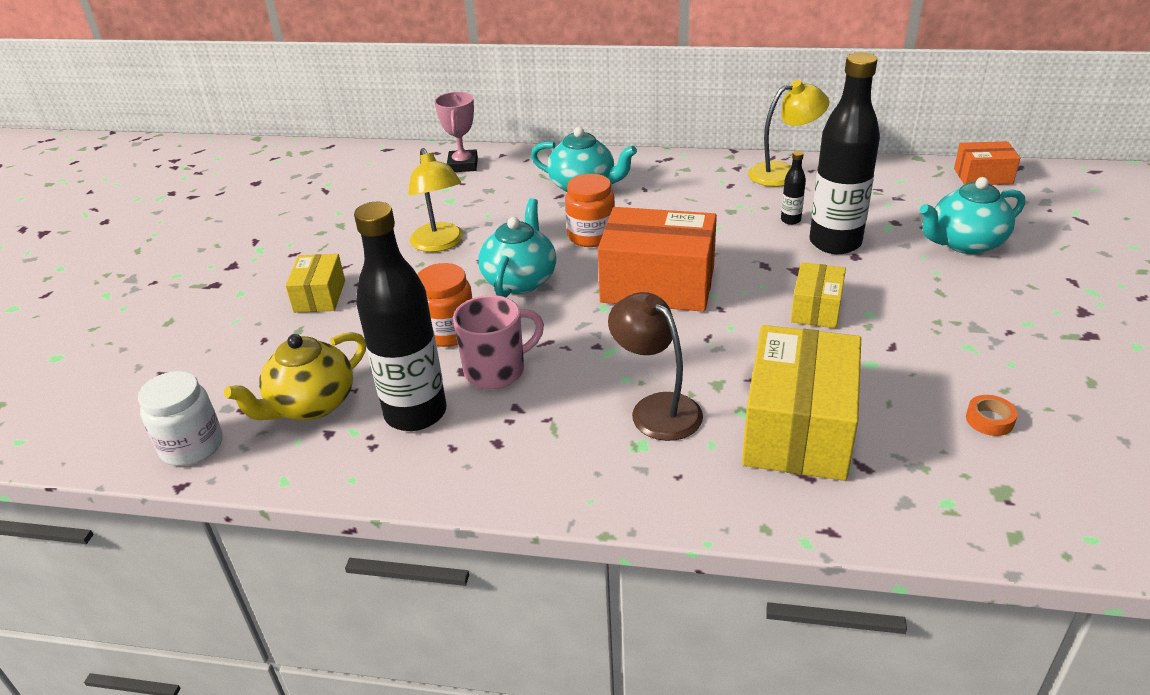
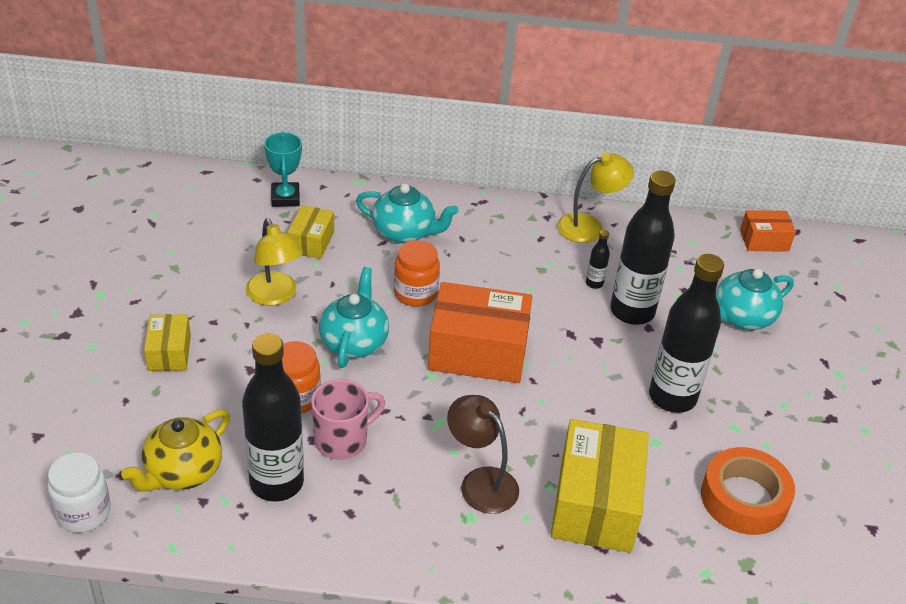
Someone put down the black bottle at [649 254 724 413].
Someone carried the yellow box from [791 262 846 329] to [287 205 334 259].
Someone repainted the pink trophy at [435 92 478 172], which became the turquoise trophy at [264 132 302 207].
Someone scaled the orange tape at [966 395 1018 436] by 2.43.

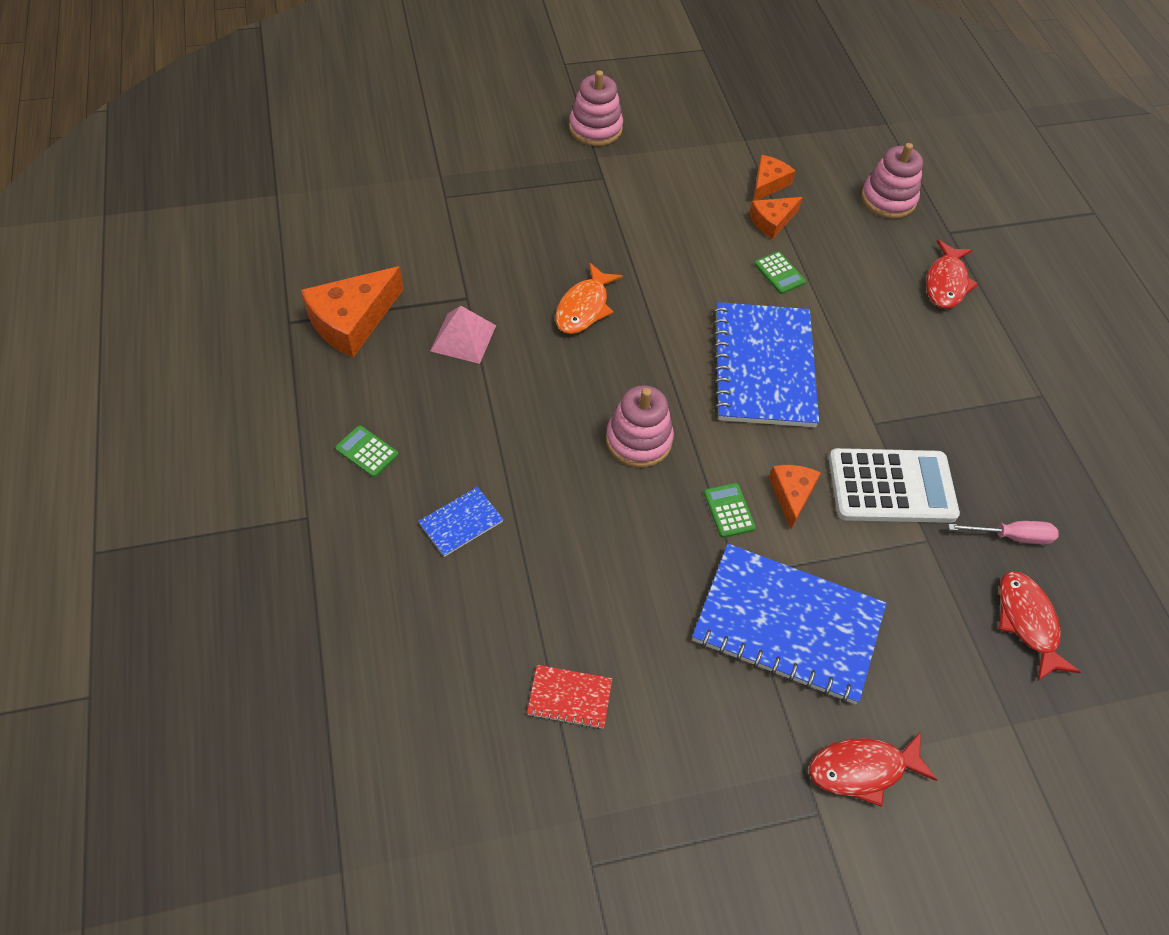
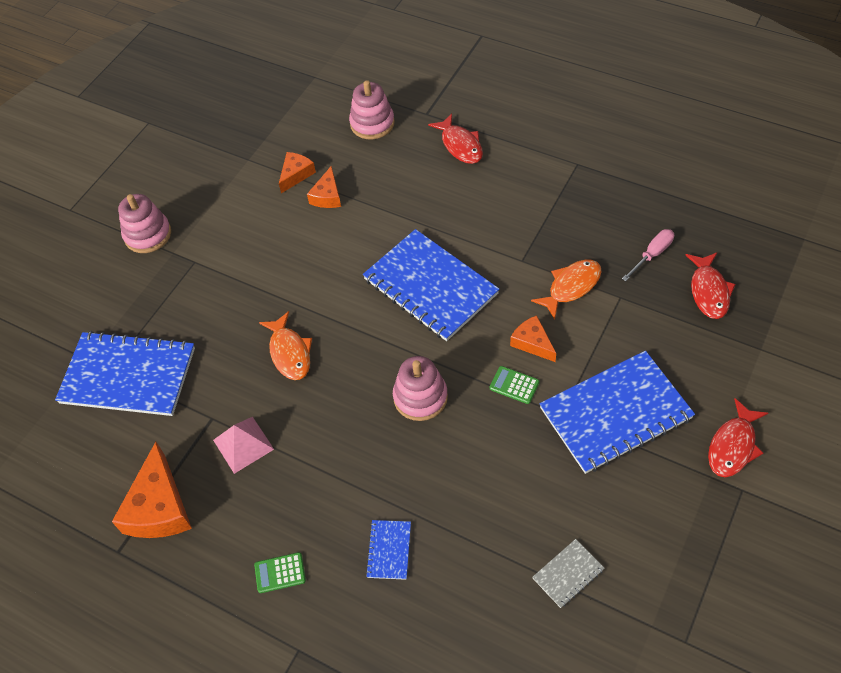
Someone took away the green calculator at [754 252 806 294].
Someone put down the blue notebook at [55 331 195 416].
Someone swapped the white calculator at [829 448 960 523] for the orange fish at [531 259 602 320].
Someone repainted the red notebook at [527 665 612 729], which became the grey notebook at [532 539 604 608].
Someone rotated the orange cheese at [753 155 796 201] by 45 degrees clockwise.
Someone rotated the red fish at [999 571 1081 681] by 120 degrees counterclockwise.

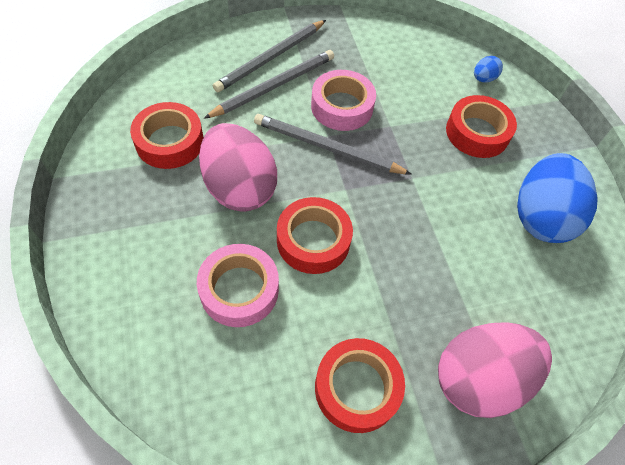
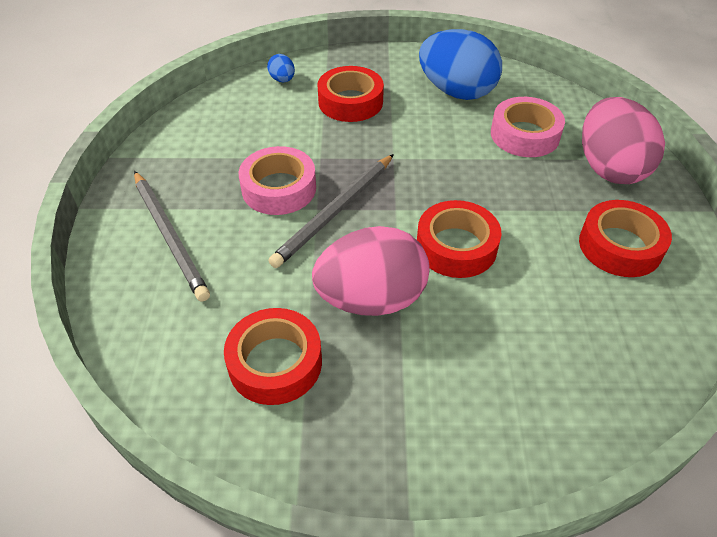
Someone took away the grey pencil at [204 50 334 119].
Someone carried the pink tape from [197 244 279 327] to [491 97 565 157].

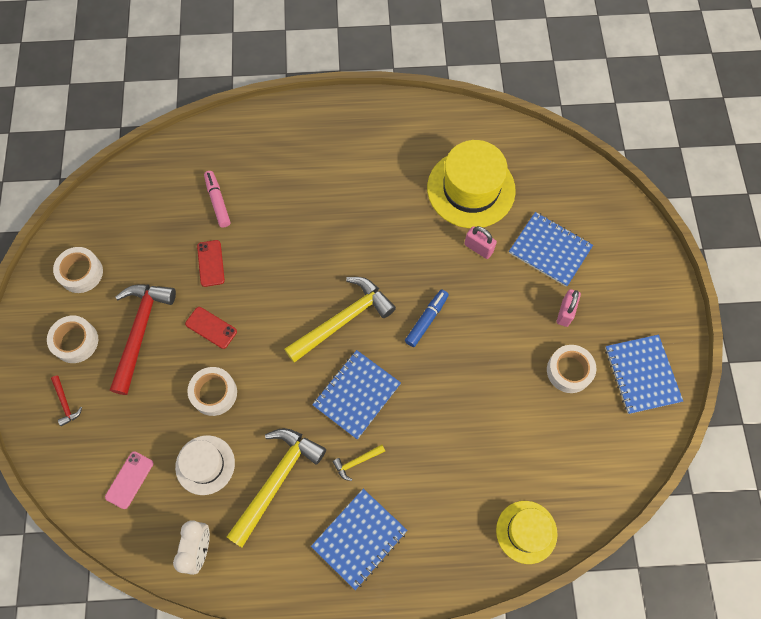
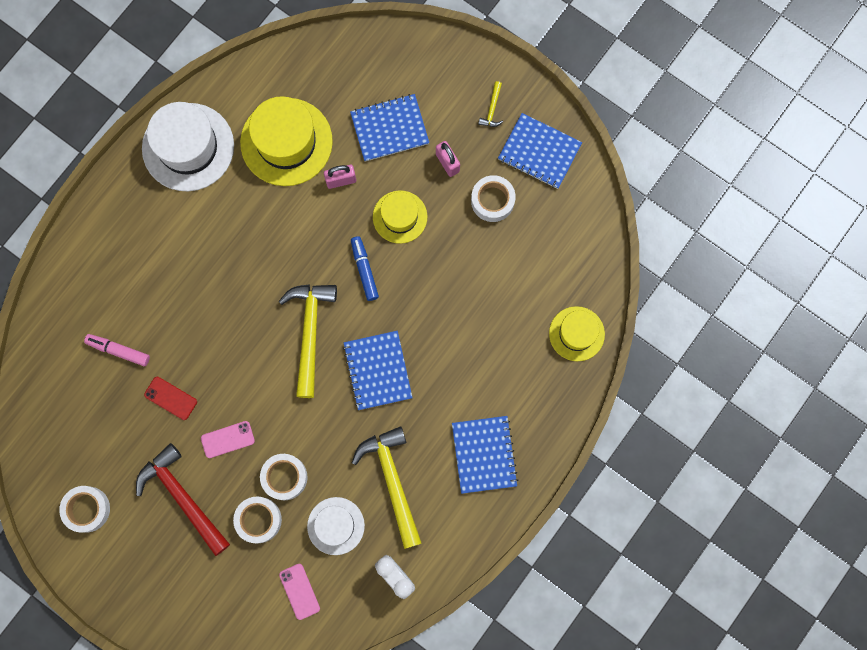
Someone took away the red hammer at [51 376 82 426].
Someone put down the white hat at [142 102 234 191].
Someone put down the yellow hat at [373 191 427 244].
Someone carried the white tape from [47 316 98 363] to [233 497 282 543].
Someone carried the yellow hammer from [333 444 385 481] to [478 81 503 127].
Someone repainted the red phone at [185 307 237 349], which became the pink phone at [201 421 255 458].

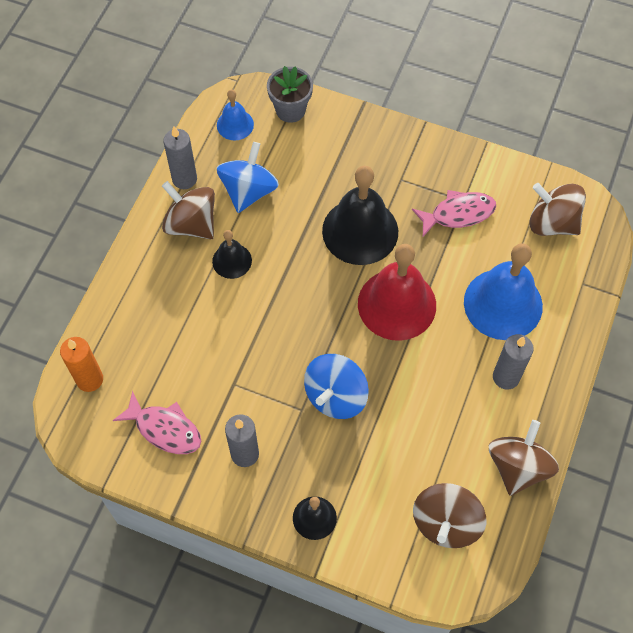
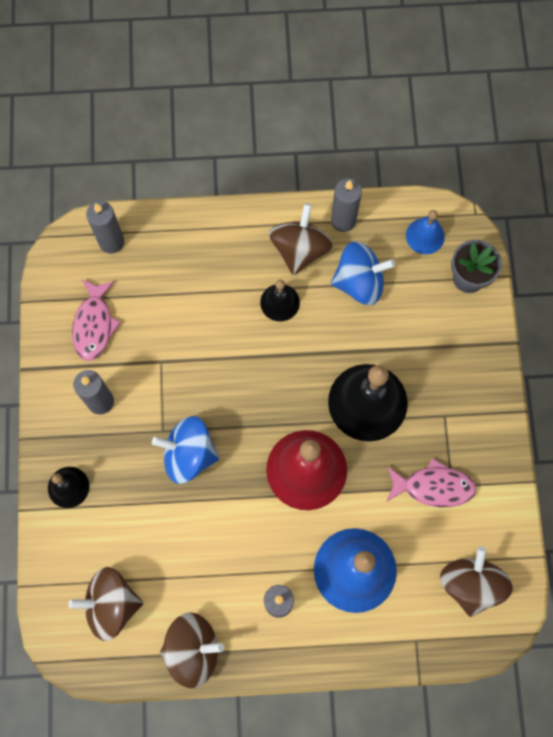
Someone repainted the orange candle at [60 337 103 392], which became the grey candle at [86 201 124 254].
Someone rotated the pink fish at [412 190 496 237] by 45 degrees counterclockwise.

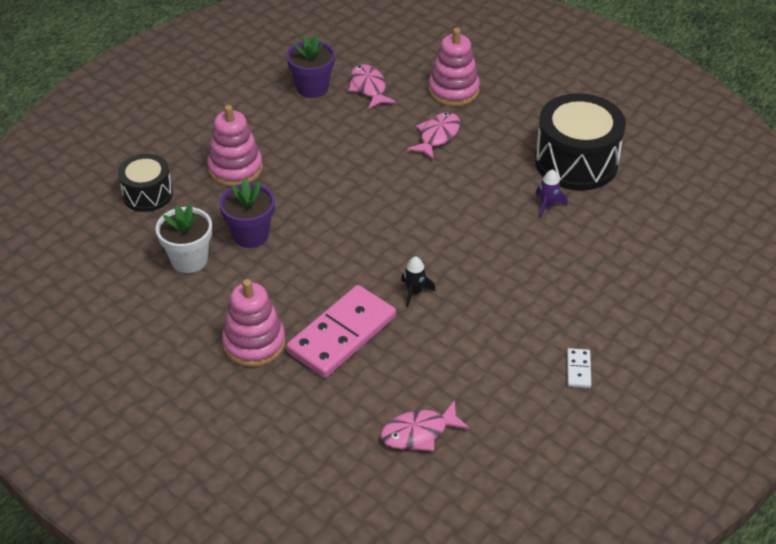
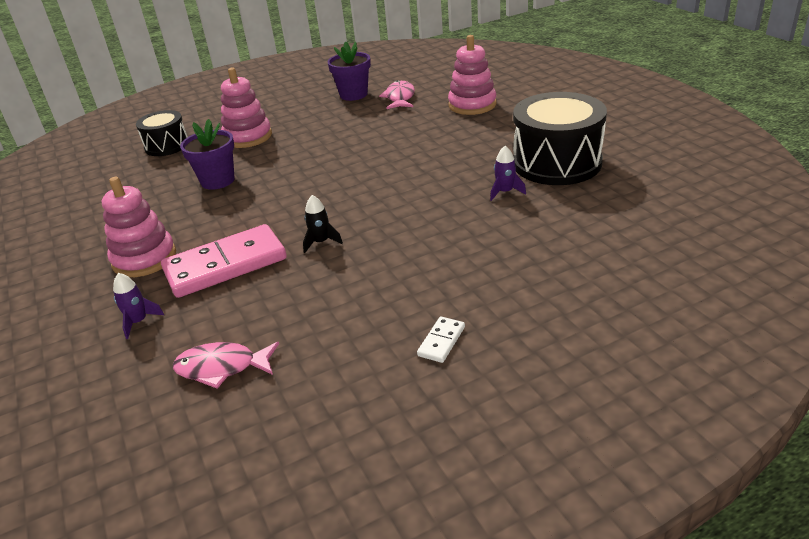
Someone took away the white flower pot at [156 204 212 273].
Someone took away the pink fish at [407 112 460 160].
Someone put down the purple rocket at [113 273 164 339].

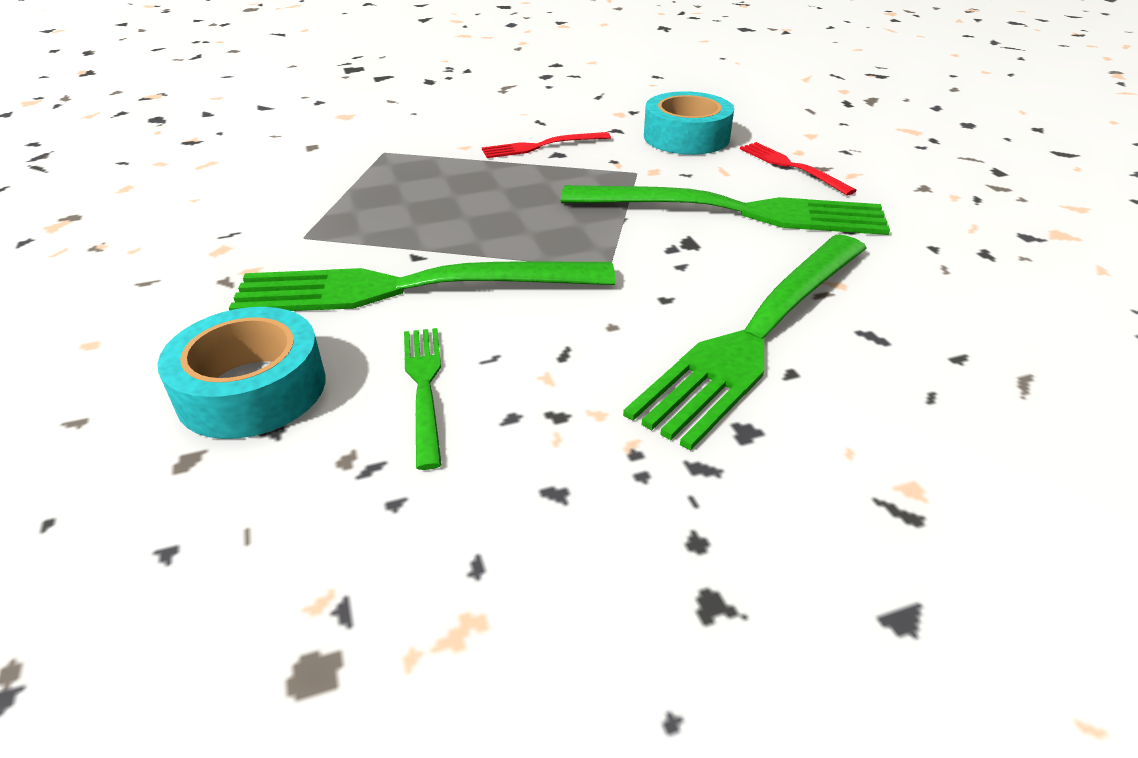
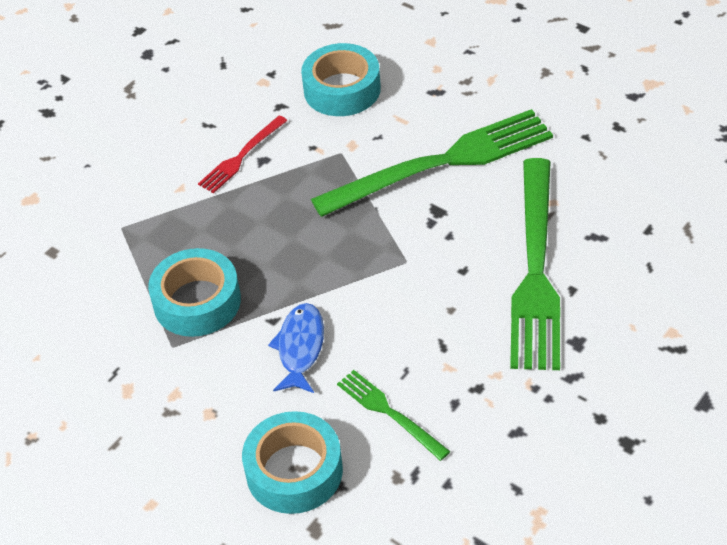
Someone took away the red fork at [740 142 857 195].
Someone put down the turquoise tape at [148 248 241 337].
Someone swapped the green fork at [229 261 616 311] for the blue fish at [268 303 324 393].

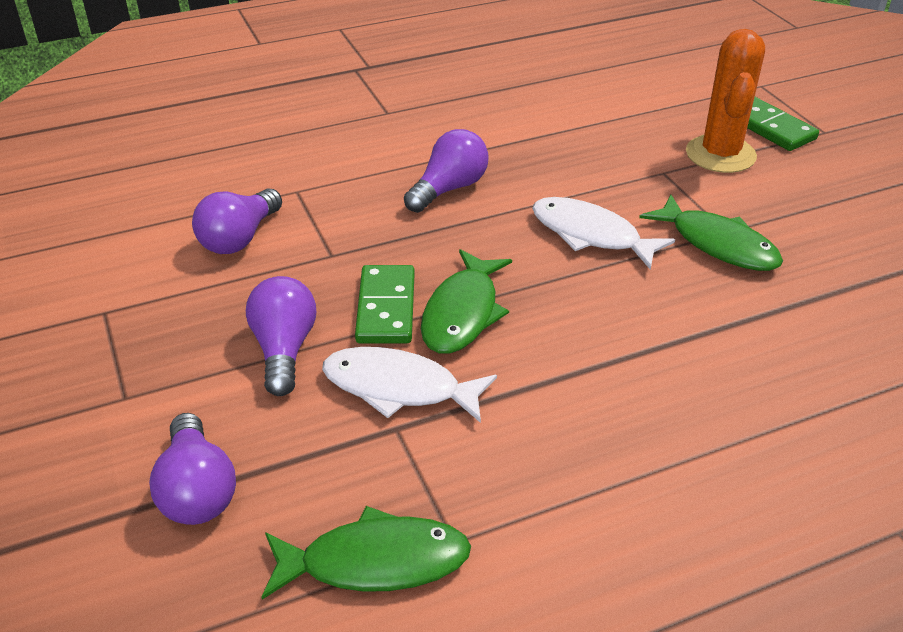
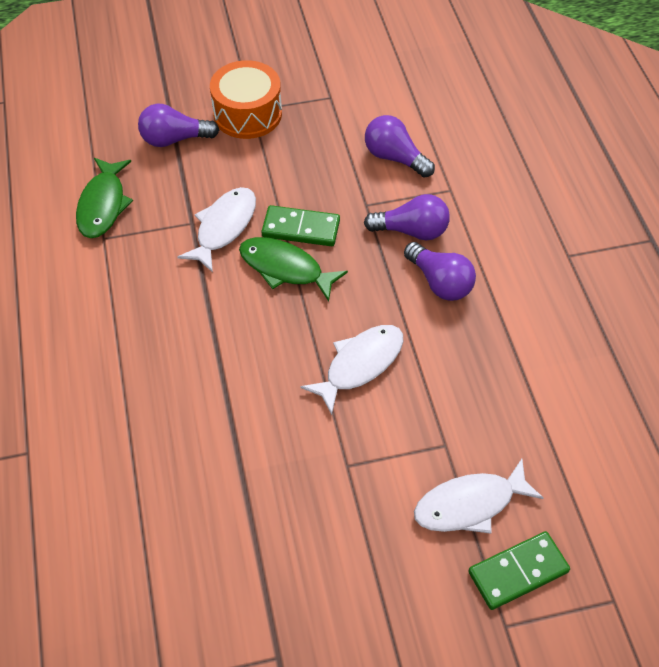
Someone took away the green fish at [639 195 783 271].
Someone put down the orange drum at [210 60 282 139].
Someone carried the purple light bulb from [246 276 316 396] to [364 194 450 240].
Someone swapped the orange cactus at [686 29 765 173] for the white fish at [414 459 544 534].

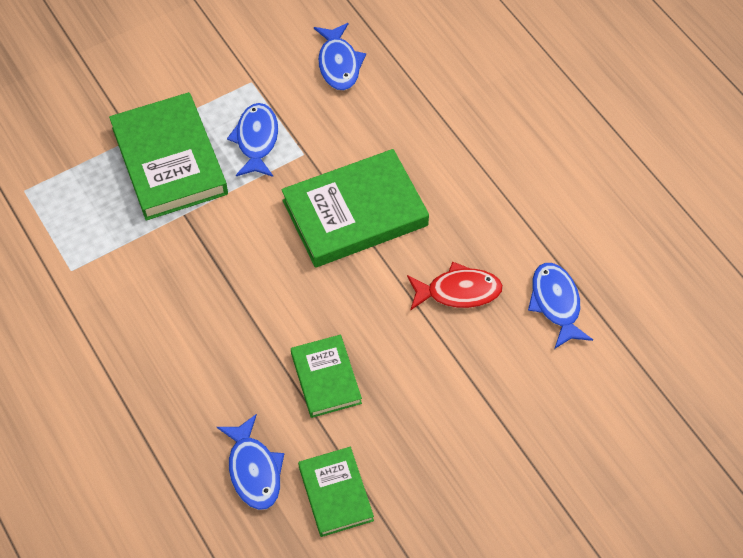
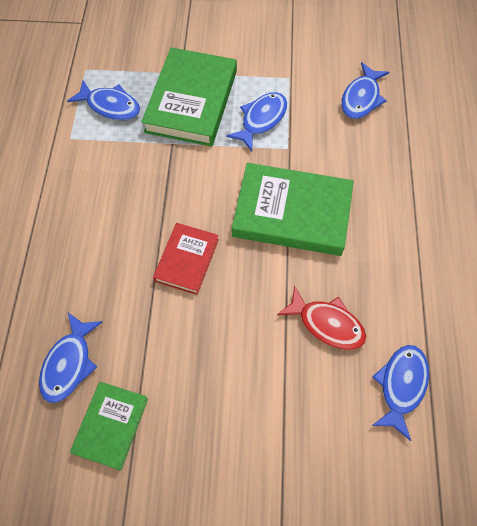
Someone took away the green book at [291 335 362 418].
Someone put down the blue fish at [67 80 140 120].
Someone put down the red book at [153 223 219 295].

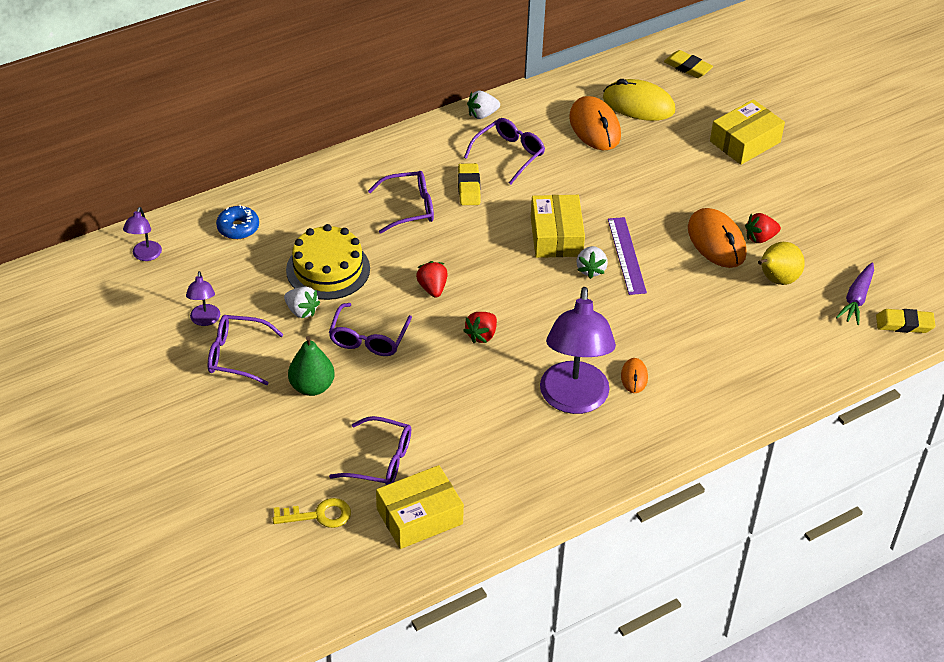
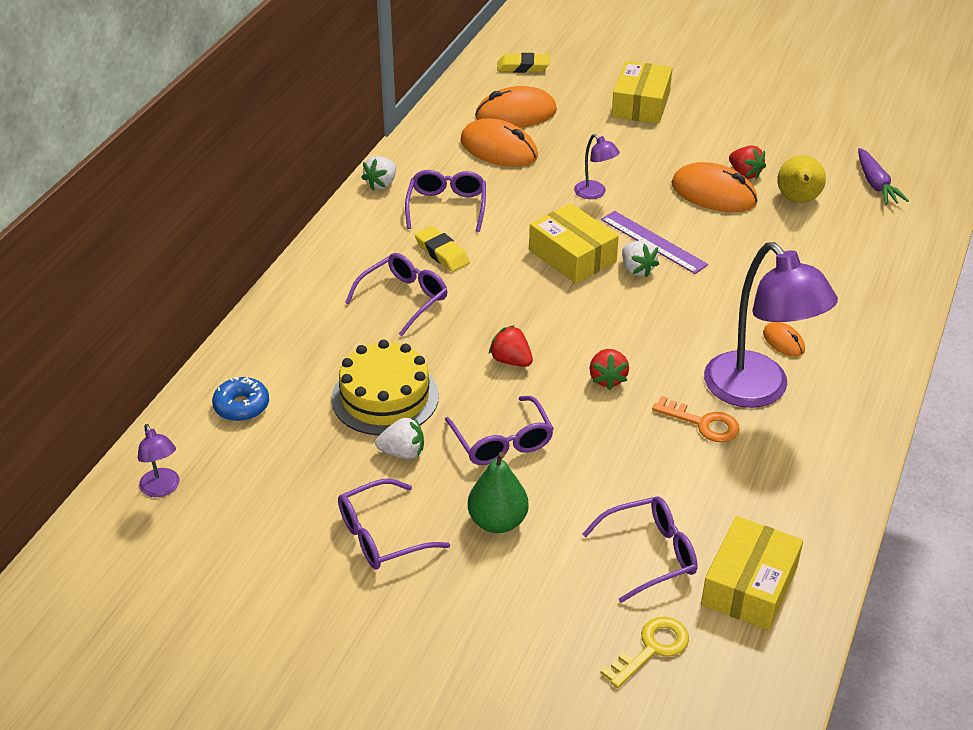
Someone took away the yellow eraser at [876 309 935 333].
Someone put down the orange key at [652 396 740 442].
Someone carried the purple lamp from [186 271 220 326] to [574 134 620 199].
Someone repainted the yellow mouse at [603 79 675 121], which became the orange mouse at [475 86 557 128].
Someone rotated the red strawberry at [745 213 781 243] by 75 degrees counterclockwise.

